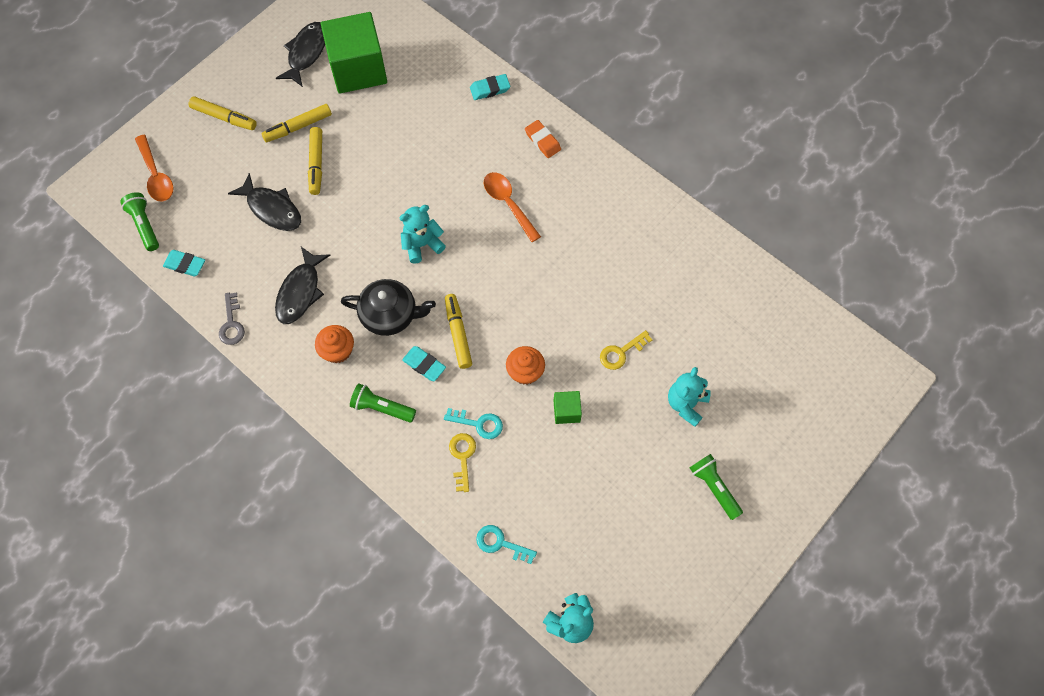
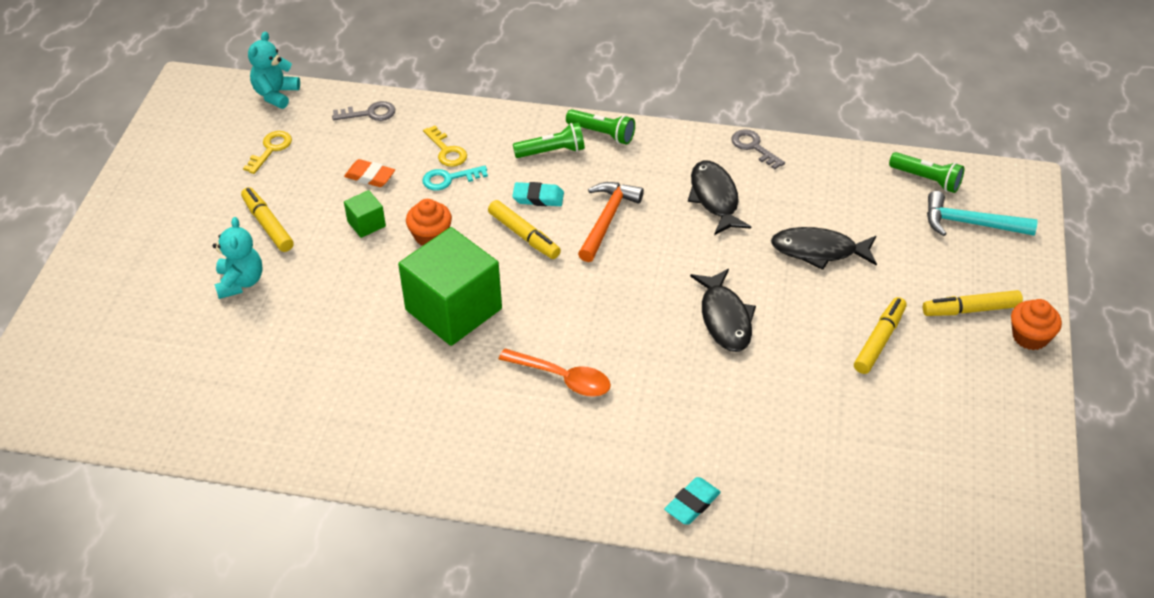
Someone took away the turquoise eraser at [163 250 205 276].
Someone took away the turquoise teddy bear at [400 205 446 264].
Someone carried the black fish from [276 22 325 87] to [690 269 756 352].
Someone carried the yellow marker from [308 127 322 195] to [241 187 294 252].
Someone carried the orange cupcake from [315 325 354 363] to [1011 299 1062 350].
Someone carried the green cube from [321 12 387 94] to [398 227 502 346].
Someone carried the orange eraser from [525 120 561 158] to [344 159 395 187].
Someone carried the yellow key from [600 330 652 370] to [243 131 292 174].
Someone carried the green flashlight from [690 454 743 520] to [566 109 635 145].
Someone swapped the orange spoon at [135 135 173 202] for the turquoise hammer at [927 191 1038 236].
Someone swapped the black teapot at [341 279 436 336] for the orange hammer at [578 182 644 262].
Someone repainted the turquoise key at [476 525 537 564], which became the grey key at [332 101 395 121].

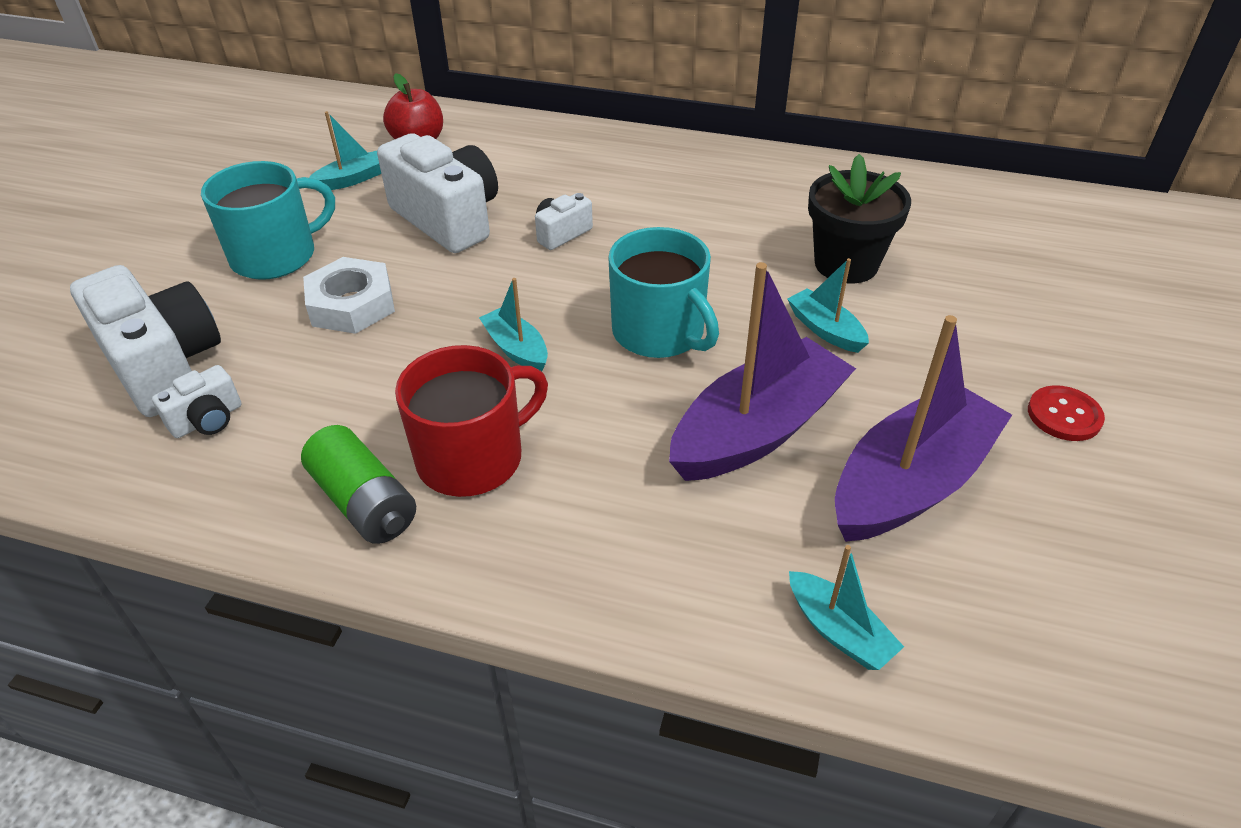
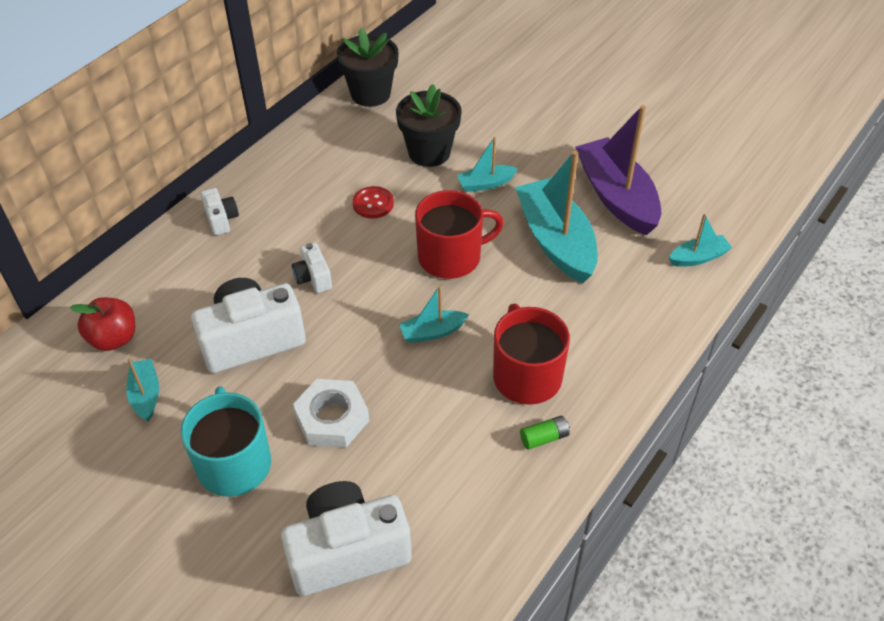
Someone put down the black flower pot at [337 28 399 107].
Someone carried the white camera from [152 365 242 438] to [200 188 239 235].
Someone carried the red button from [1028 385 1105 441] to [352 186 394 218].
Someone repainted the turquoise mug at [608 227 719 358], which became the red mug at [415 190 504 279].
Someone repainted the purple boat at [669 262 856 481], which became the turquoise boat at [515 151 598 283].
Someone scaled the green battery at [301 425 416 544] by 0.55.

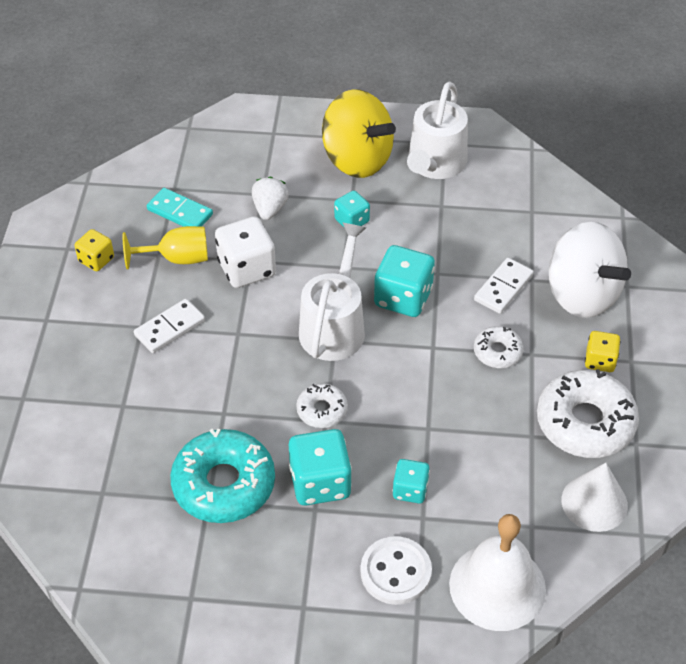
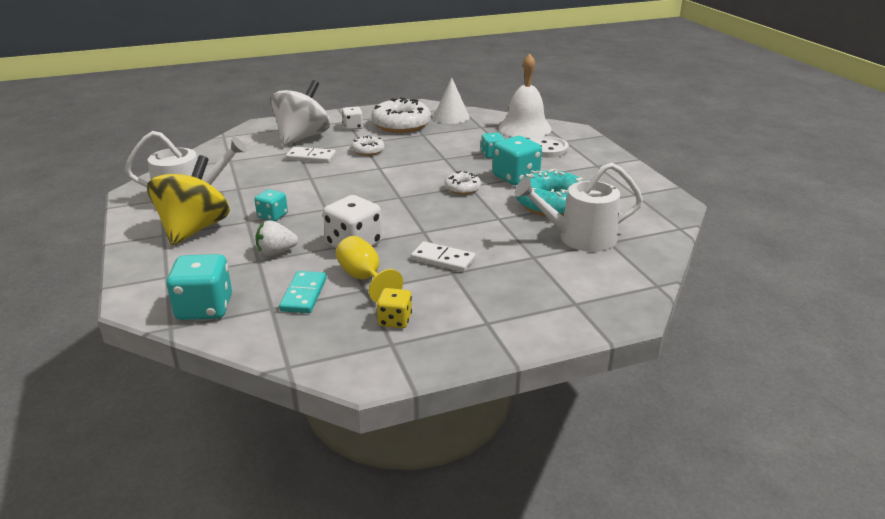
Someone carried the white watering can from [299 223 366 361] to [514 163 643 252].
Someone carried the turquoise dice from [374 245 435 317] to [166 254 232 320].
Someone repainted the yellow dice at [585 331 620 372], which became the white dice at [342 107 363 130].

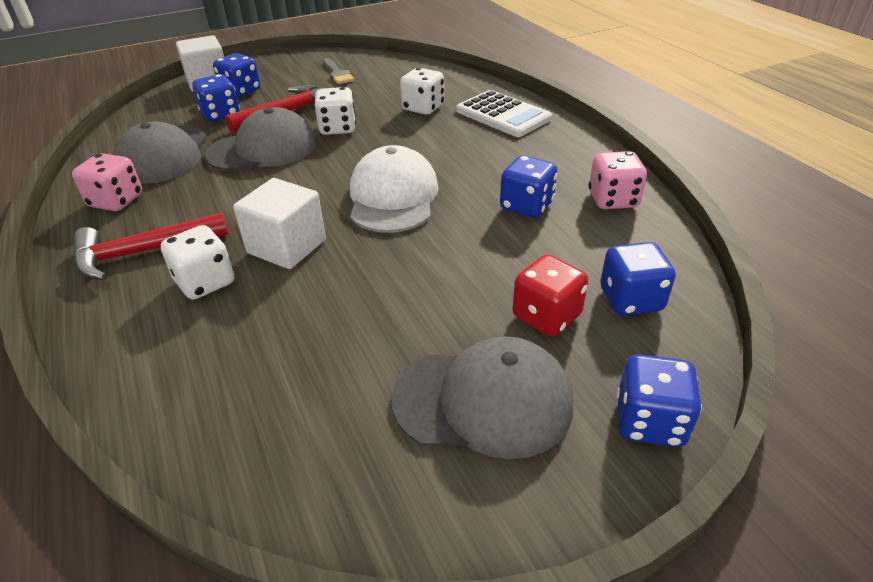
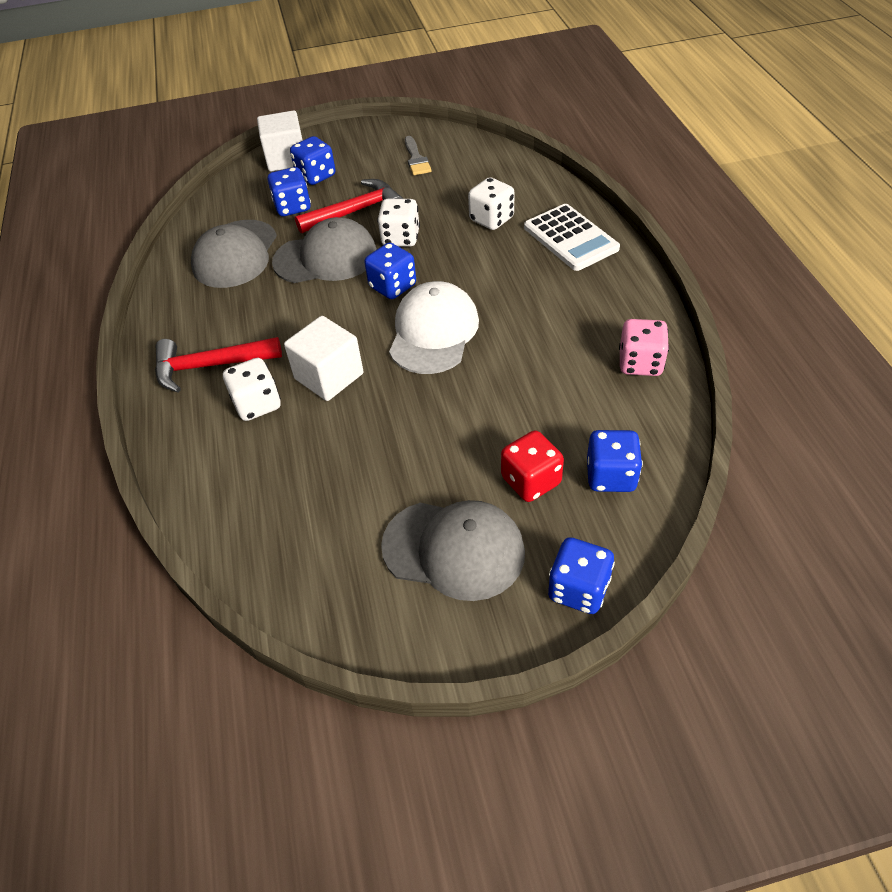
Someone took away the pink dice at [72 153 142 211].
Someone carried the blue dice from [500 156 557 218] to [364 243 416 299].

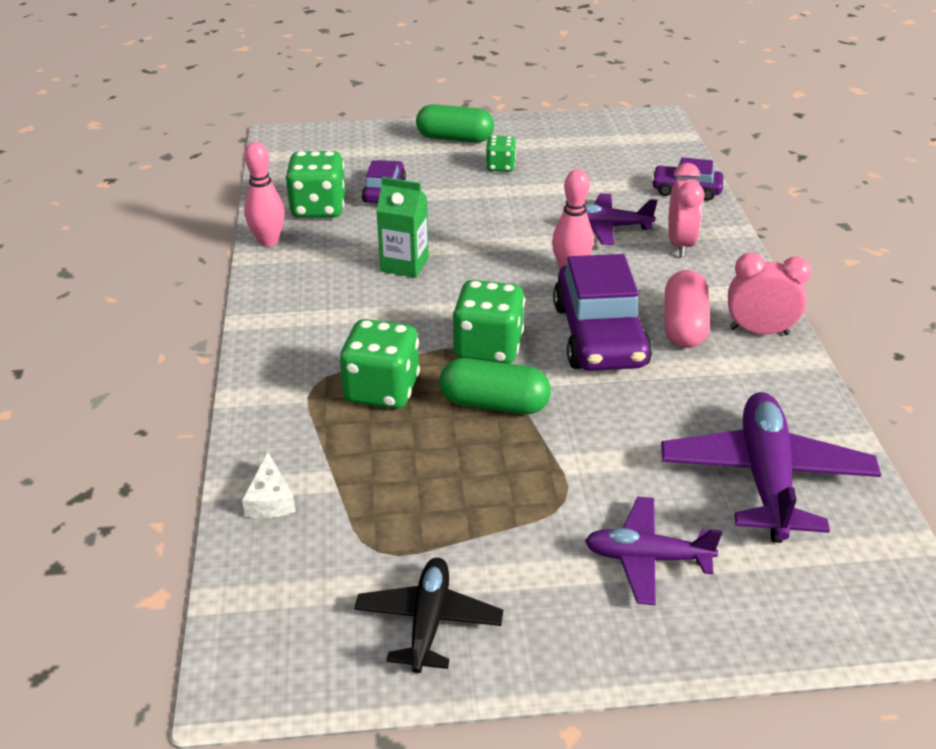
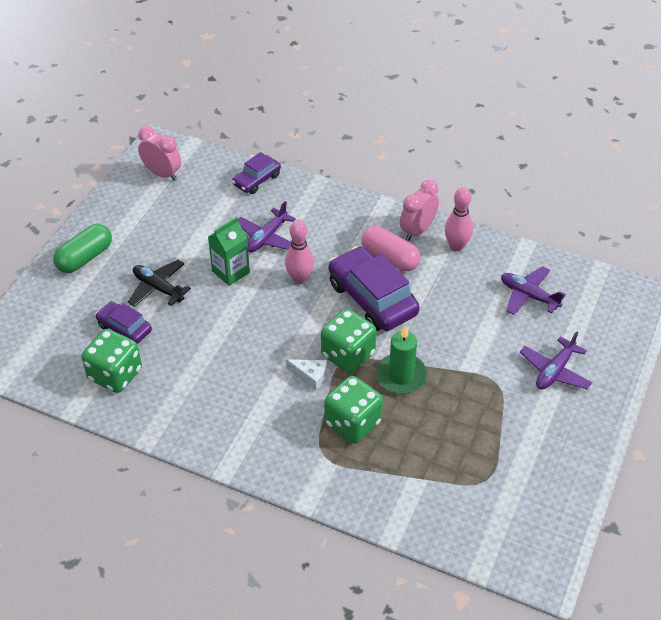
Someone took away the green dice at [486 136 516 172].
Someone carried the white cheese from [242 452 296 518] to [286 359 327 390].
Someone carried the pink bowling pin from [244 142 285 247] to [445 187 473 251].
Someone carried the black plane from [354 558 503 673] to [128 260 191 307].
Someone carried the green carton from [376 177 429 278] to [208 217 250 286].
Someone carried the pink clock from [668 163 704 257] to [138 126 181 181].
Someone swapped the green capsule at [439 358 551 414] for the green candle at [376 326 427 394].
Someone rotated the purple car at [553 254 652 371] by 150 degrees counterclockwise.
Someone scaled the purple plane at [661 392 881 543] by 0.61.

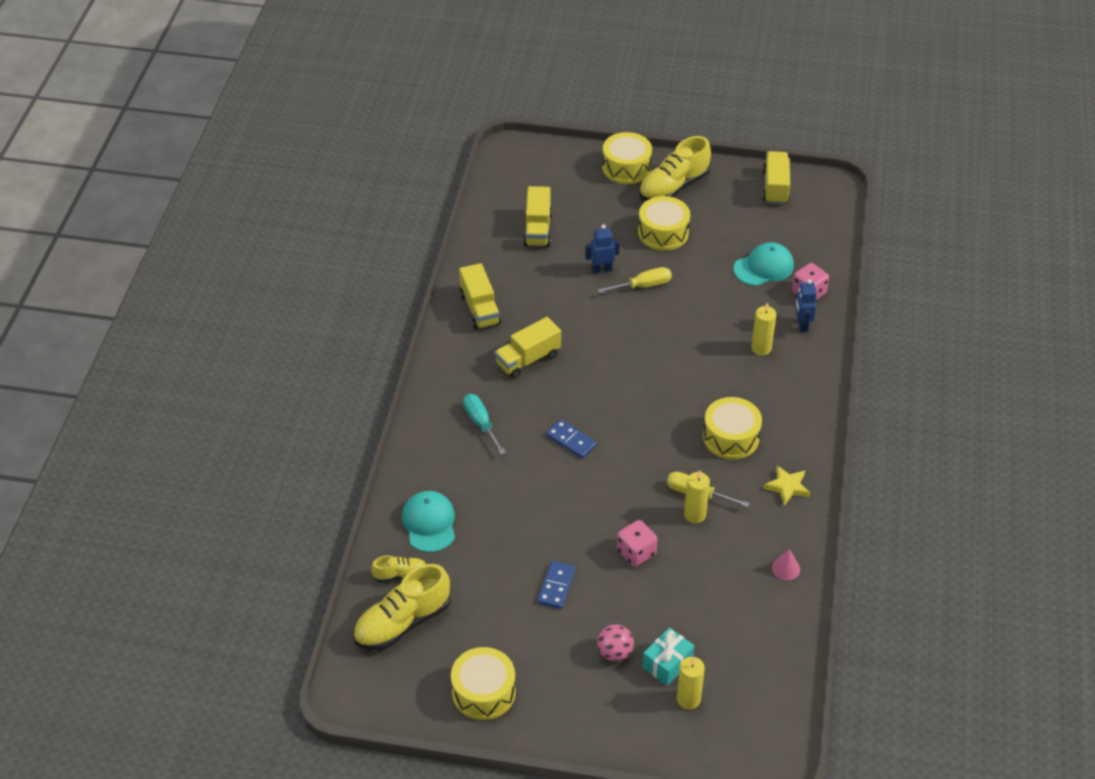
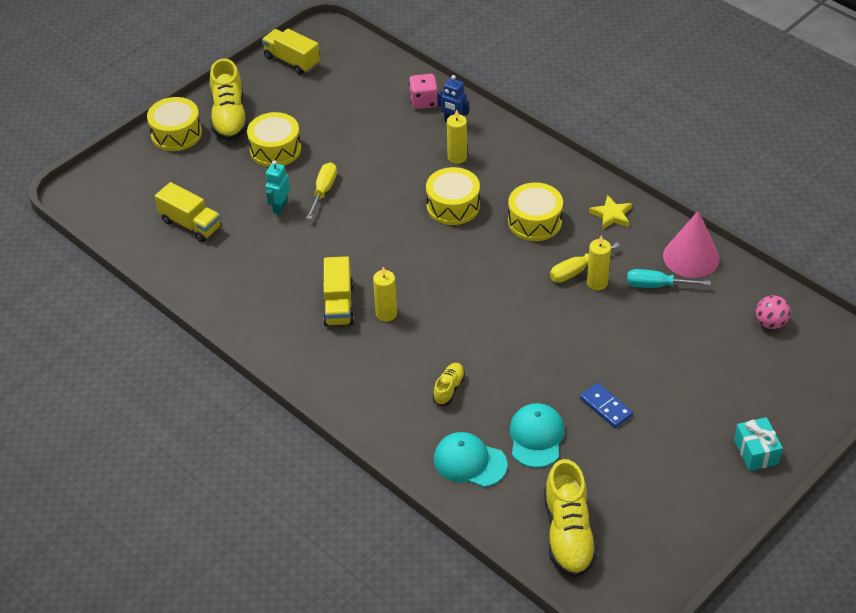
Someone took away the yellow truck at [459 263 501 330].
Someone took away the blue domino at [546 419 597 459].
Someone took away the pink dice at [617 520 657 567].
Someone carried the yellow shoe from [371 556 426 583] to [433 363 465 406].
Someone carried the yellow drum from [451 647 516 720] to [426 167 480 225].
Someone carried the turquoise screwdriver from [463 394 506 454] to [627 269 711 288].
Someone carried the pink ball from [597 624 634 661] to [756 295 790 329].
Someone carried the turquoise gift from [642 627 694 686] to [734 417 783 471].
Someone carried the yellow candle from [677 657 705 709] to [373 267 397 322].
Someone carried the turquoise cap from [734 242 794 286] to [510 403 565 468].
Someone repainted the blue robot at [585 224 619 274], which became the turquoise robot at [265 160 290 215].
Someone scaled the pink cone at [772 549 800 580] by 2.16.

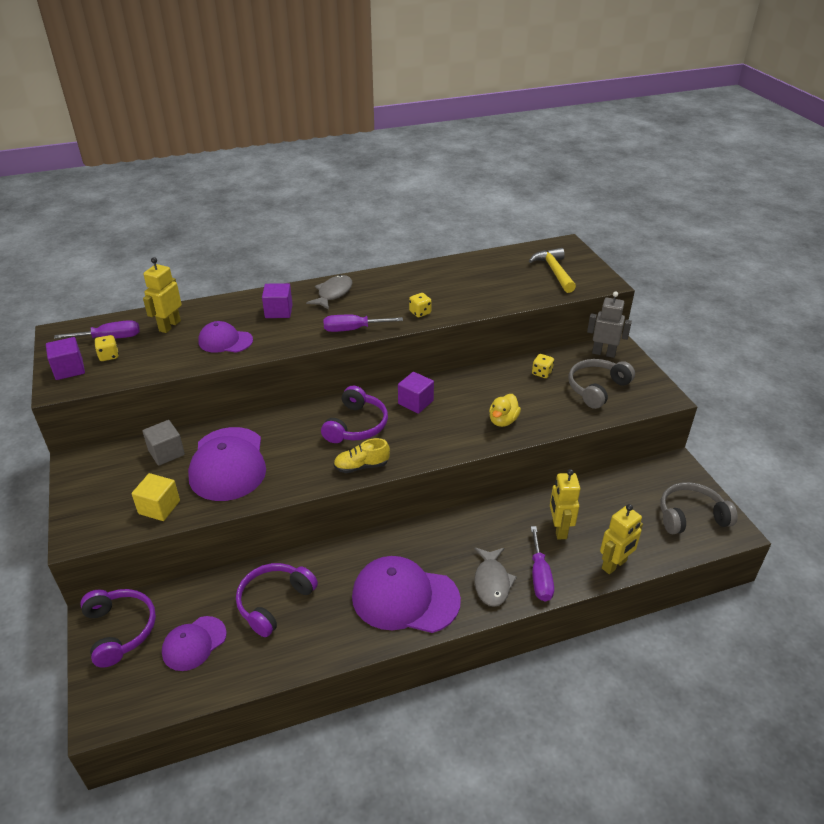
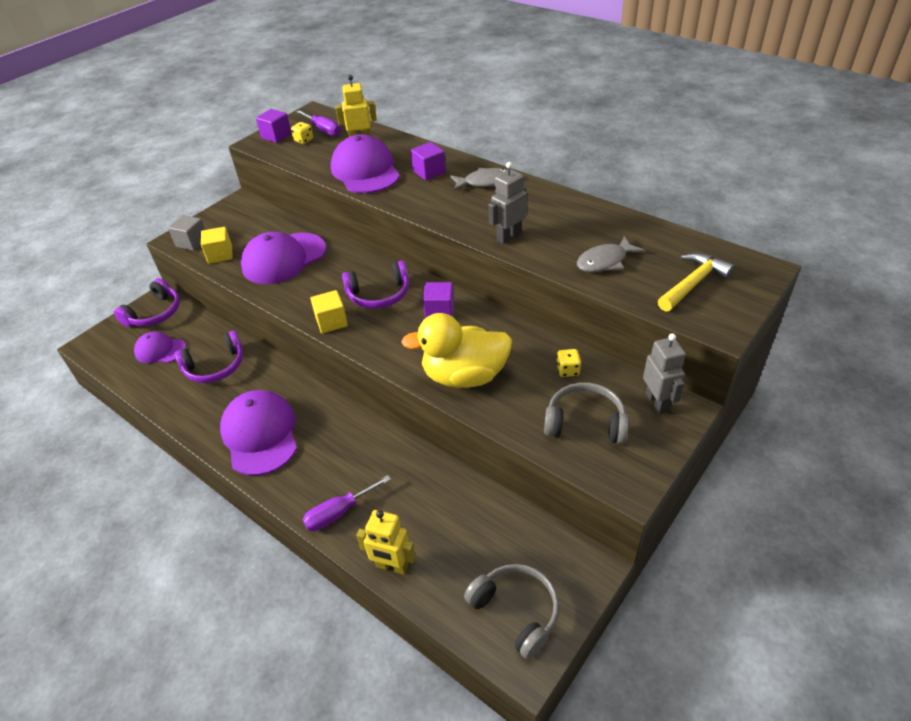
Someone took away the purple screwdriver at [323 315 403 332].
Someone took away the yellow robot at [550 469 580 539].
Someone carried the grey cube from [142 420 185 466] to [168 215 205 251].
Someone carried the grey fish from [474 547 517 607] to [577 236 645 273].
Someone swapped the yellow shoe at [334 438 390 473] for the yellow cube at [310 290 348 333].
Someone swapped the yellow dice at [409 293 432 317] for the grey robot at [488 162 527 244].
Someone rotated the purple headphones at [236 563 318 637] by 150 degrees clockwise.
Someone scaled the purple cap at [198 321 253 353] by 1.73.
Someone scaled the yellow duck at [489 394 521 427] by 2.04.

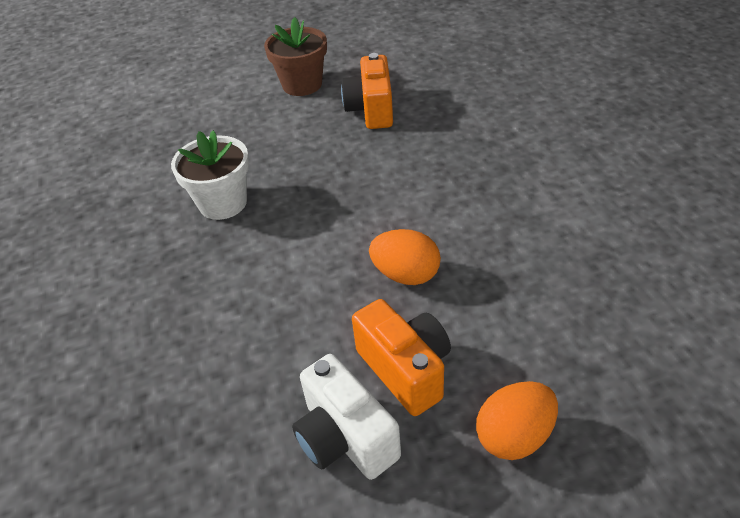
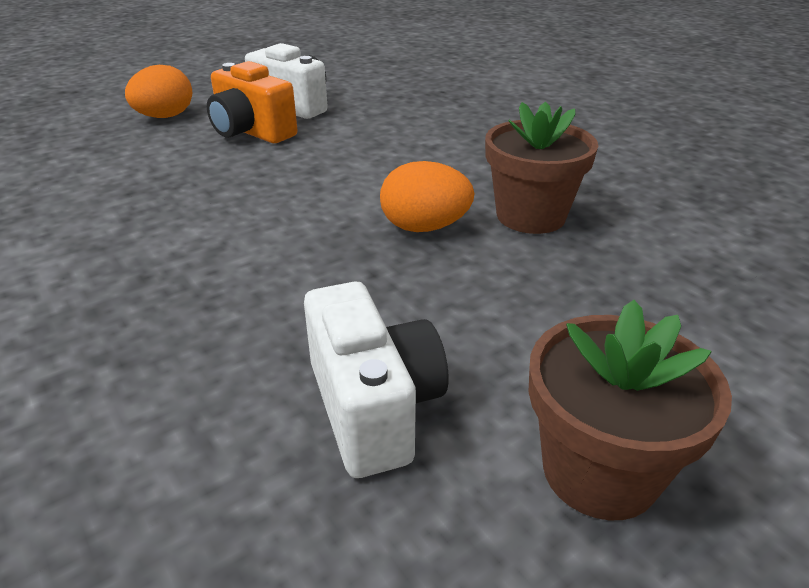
Someone carried the orange egg from [369 229 441 285] to [380 161 474 232].
Someone repainted the white flower pot at [171 130 249 220], which became the brown flower pot at [485 102 598 234].
Someone repainted the orange camera at [341 53 393 129], which became the white camera at [304 282 448 478].

